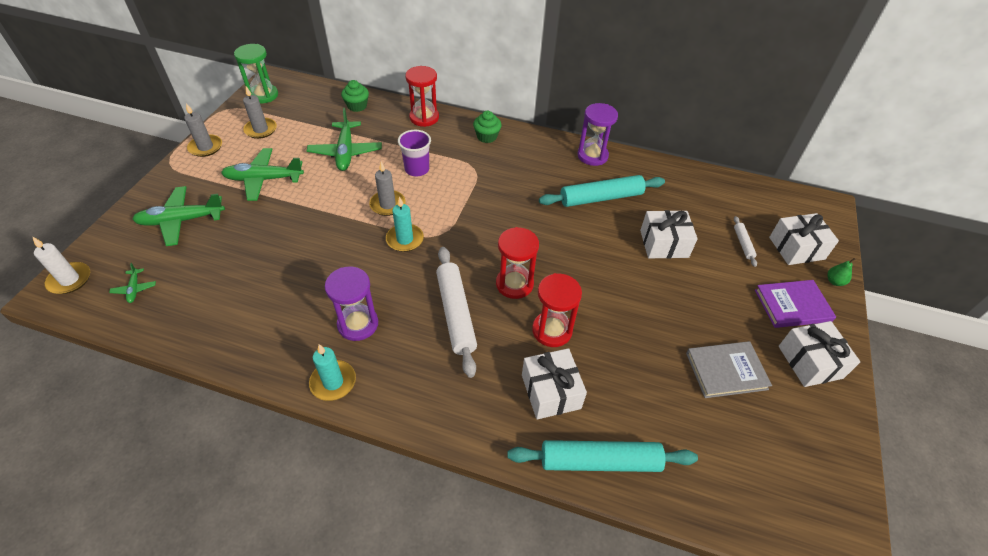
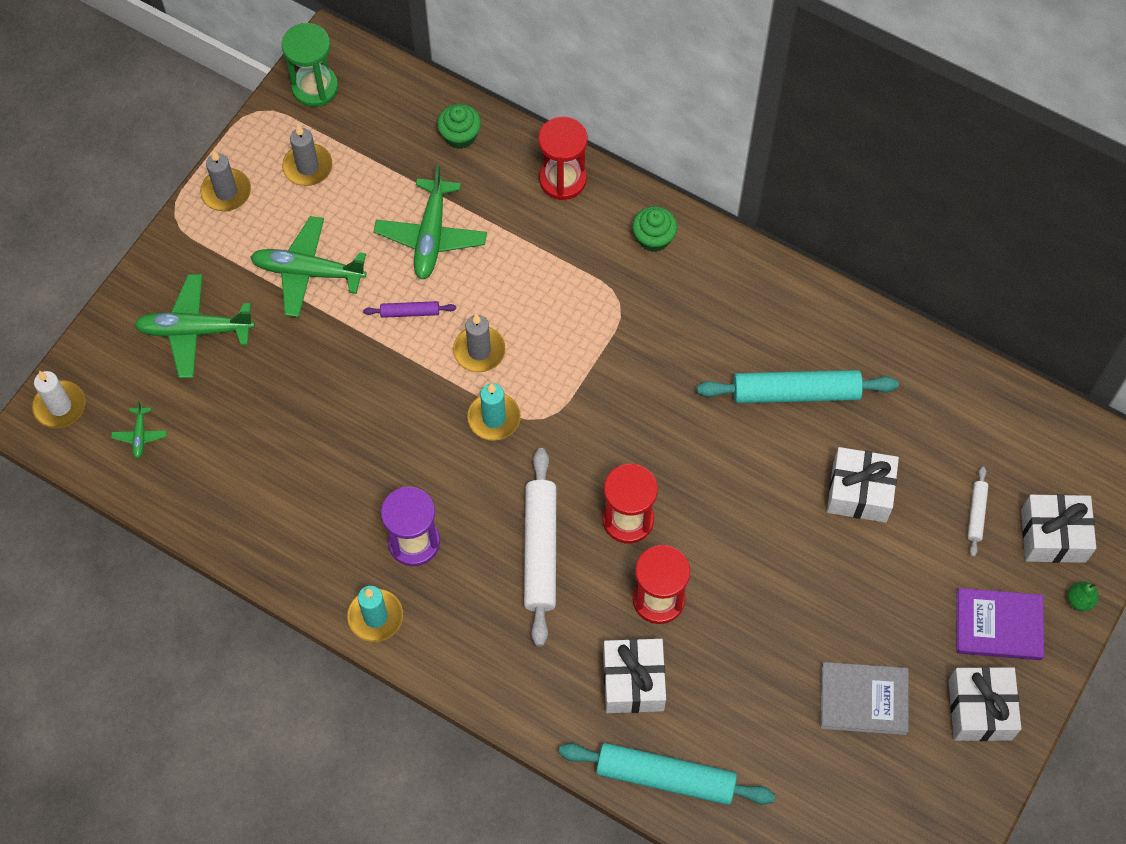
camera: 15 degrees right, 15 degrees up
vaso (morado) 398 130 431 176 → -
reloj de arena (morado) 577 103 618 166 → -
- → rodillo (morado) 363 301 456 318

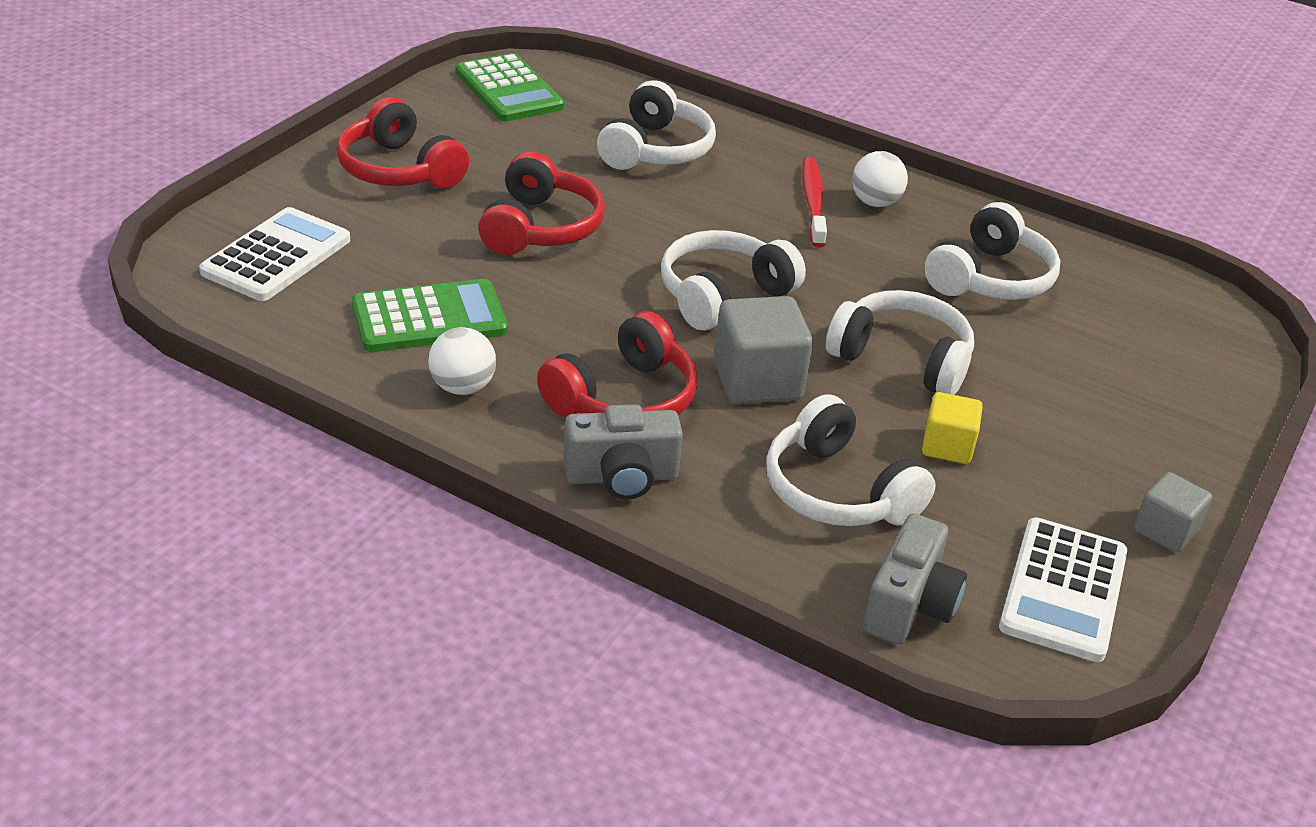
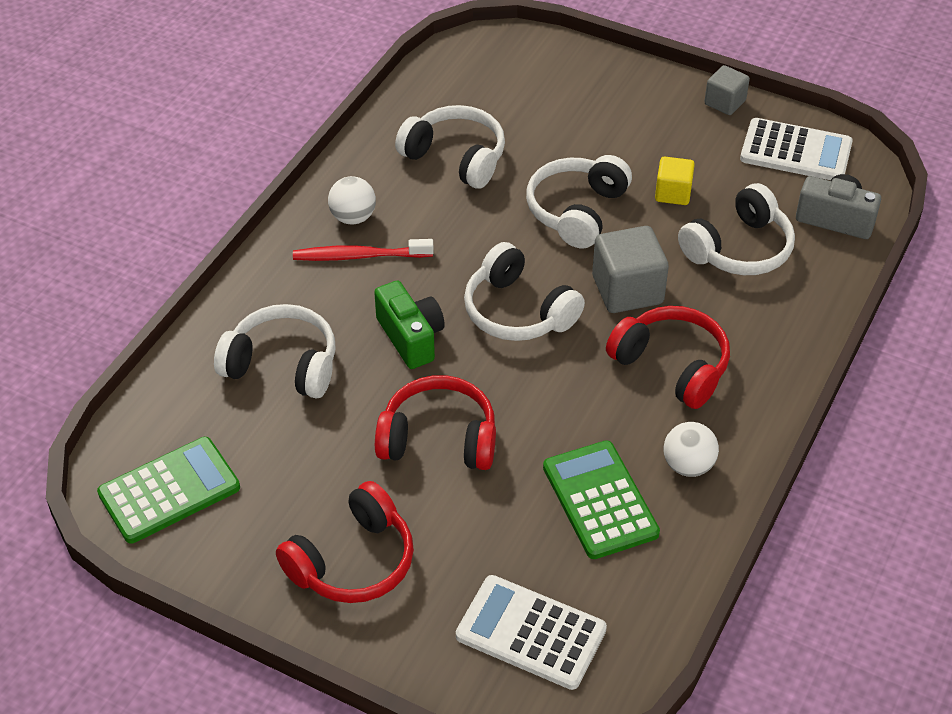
camera: 90 degrees left, 10 degrees up
cámara (gris) 564 404 683 500 → -
- → cámara (verde) 374 280 445 369

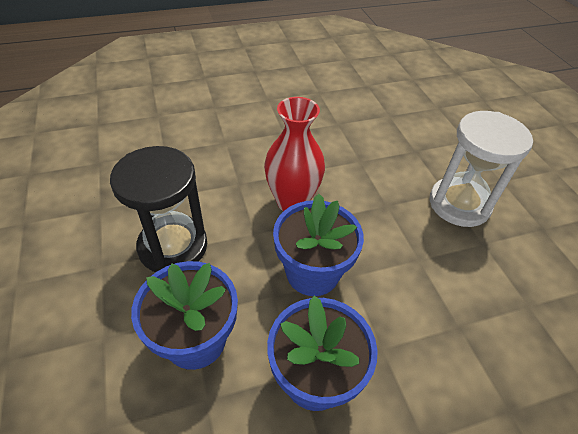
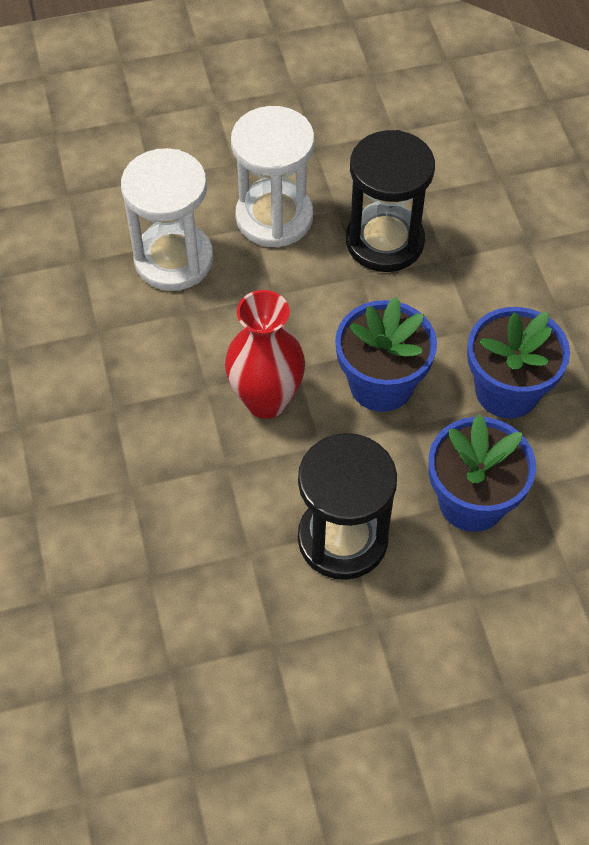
camera: 85 degrees left, 10 degrees up
- → reloj de arena (blanco) 121 148 213 291
- → reloj de arena (negro) 346 130 435 272

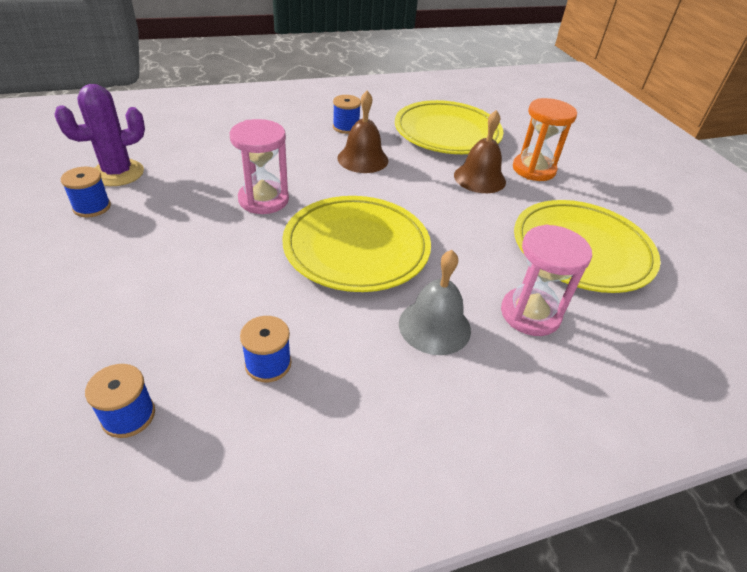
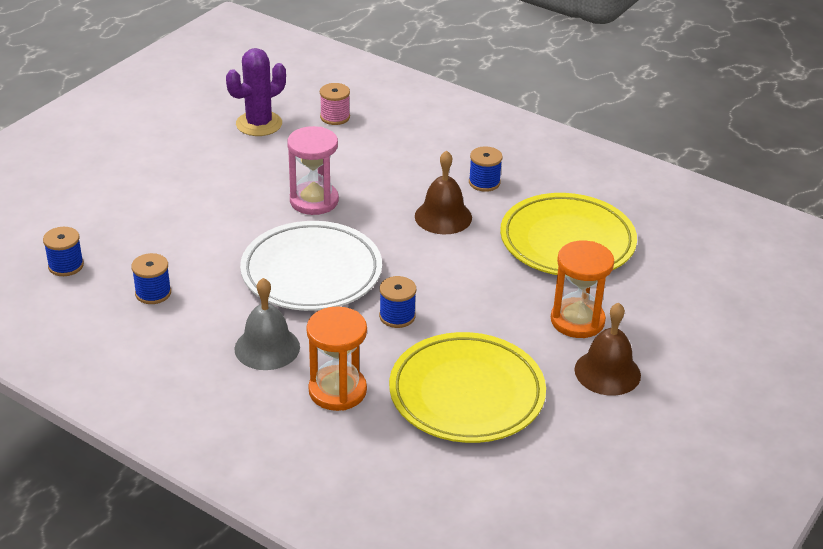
camera: 55 degrees right, 5 degrees down
- → carrete (rosa) 320 83 350 125
carrete (azul) 61 167 111 217 → carrete (azul) 379 276 416 328, relocated
campana (marrón) 454 110 506 193 → campana (marrón) 575 303 641 395, relocated
plato (amarillo) 282 196 431 292 → plato (blanco) 240 221 382 311
reloj de arena (rosa) 501 225 592 336 → reloj de arena (naranja) 306 306 367 411
cactus (morado) 54 84 145 186 → cactus (morado) 226 48 286 136, 60 degrees counterclockwise

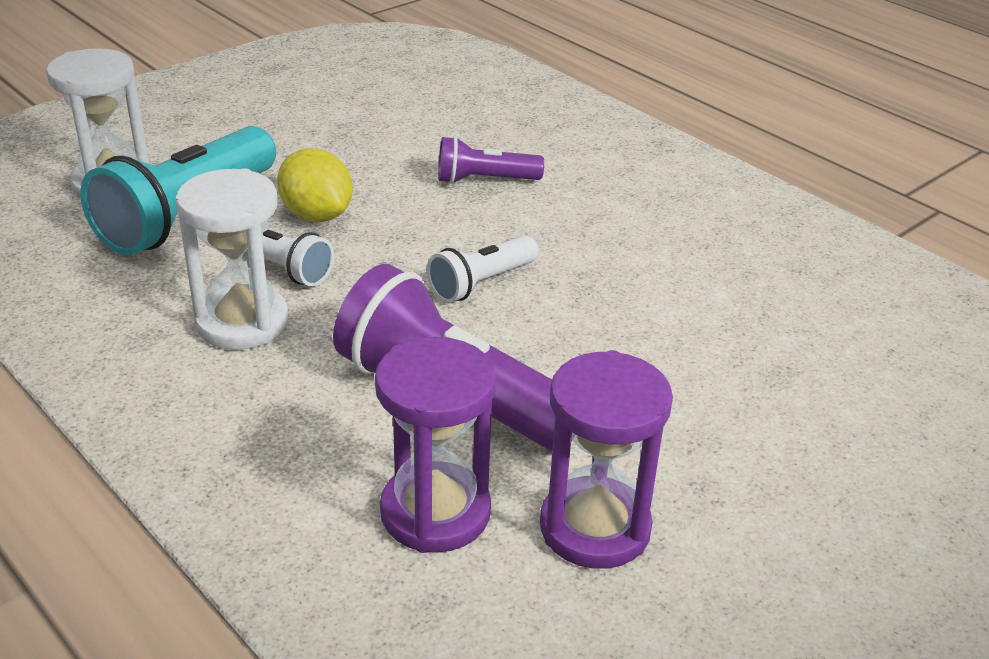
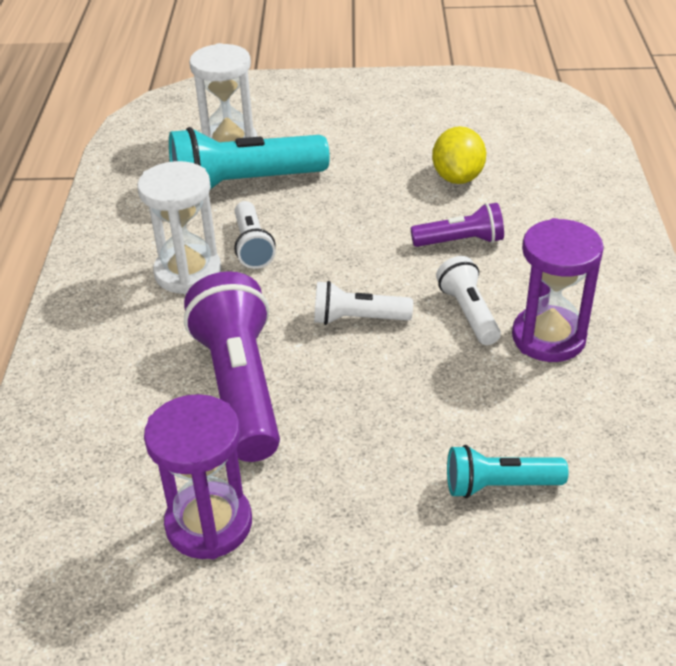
camera: 45 degrees right, 5 degrees up
- → lámpara de mano (blanco) 436 256 501 345
- → lámpara de mano (turquesa) 447 445 568 498
limón (amarillo) 277 148 353 222 → limón (amarillo) 432 126 486 184, relocated
reloj de arena (morado) 375 337 496 553 → reloj de arena (morado) 512 218 604 362, relocated
lámpara de mano (morado) 438 136 544 184 → lámpara de mano (morado) 411 203 504 247, 135 degrees clockwise

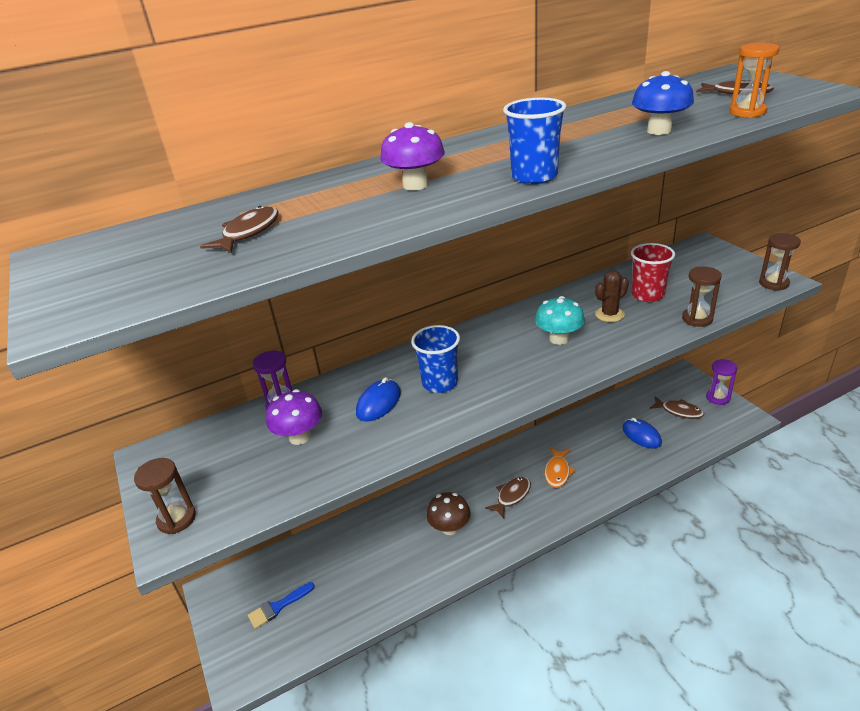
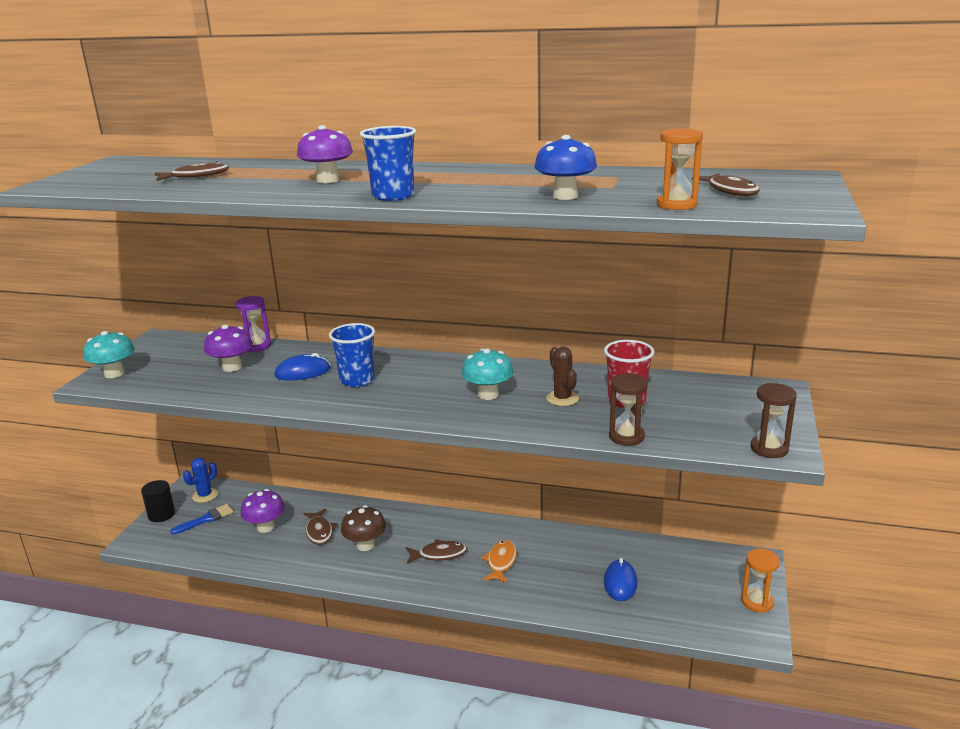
camera: 40 degrees right, 10 degrees down
- → cilindro (negro) 141 480 175 522
- → cactus (azul) 183 458 218 503
- → seta (morado) 241 489 285 533
pez (marrón) 649 396 704 419 → pez (marrón) 303 509 337 545, relocated
reloj de arena (marrón) 134 458 196 534 → seta (turquesa) 84 331 135 378
reloj de arena (morado) 706 359 737 405 → reloj de arena (naranja) 741 548 780 613
pincel (azul) 248 582 315 629 → pincel (azul) 170 504 233 535, 135 degrees clockwise
pez (naranja) 544 448 576 488 → pez (naranja) 481 540 517 583, 135 degrees clockwise
cactus (marrón) 595 270 629 322 → cactus (marrón) 546 347 579 406, 60 degrees clockwise

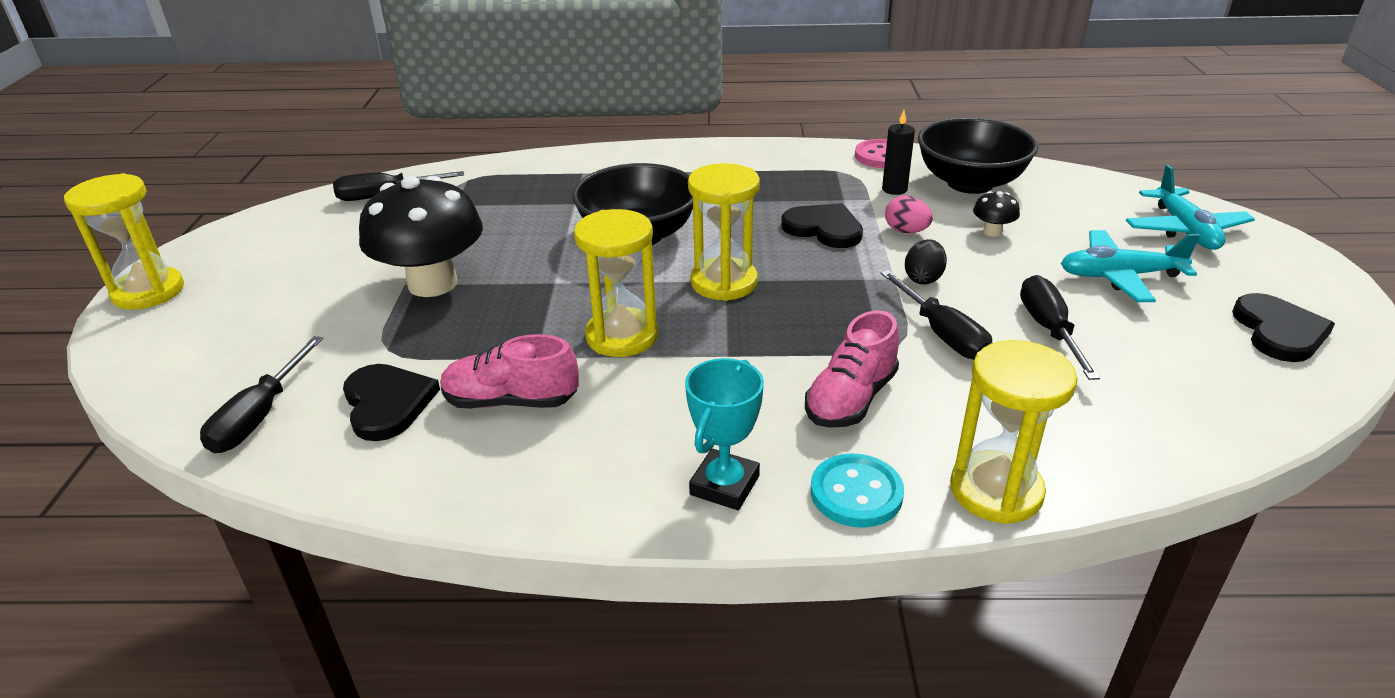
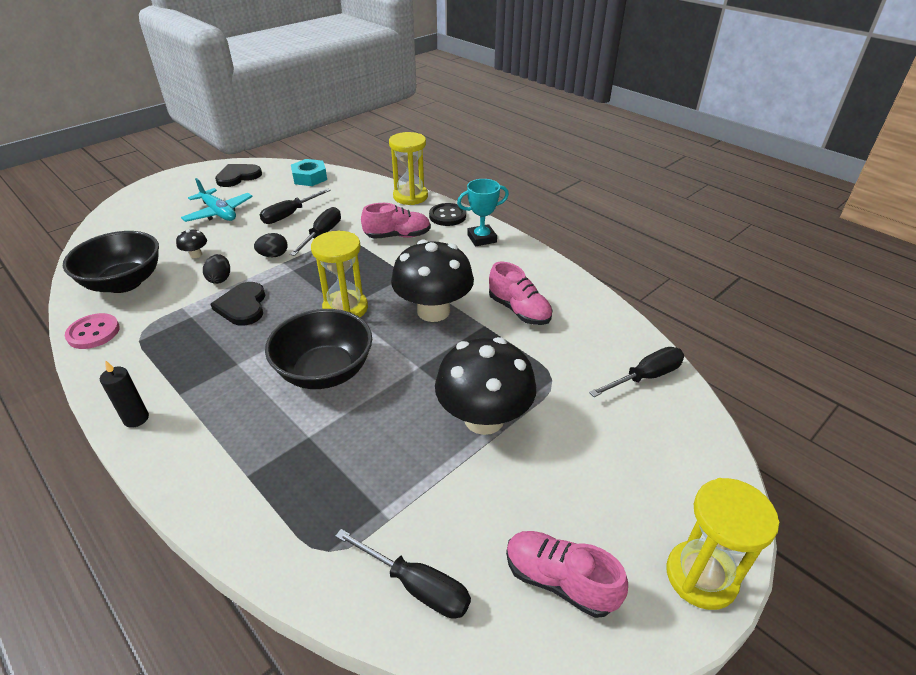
camera: 135 degrees left, 5 degrees up
corazón (negro) 343 364 440 441 → -
avión (turquesa) 1126 165 1255 250 → -
- → tuerca (turquesa) 291 159 327 186
- → zapato (rosa) 506 531 628 618
vela (negro) 882 110 915 195 → vela (negro) 100 360 149 428, relocated
reloj de arena (amarillo) 574 209 658 357 → seta (negro) 391 240 474 322
botón (turquesa) 811 453 904 528 → botón (negro) 429 203 466 226
huevo (rosa) 885 195 933 233 → huevo (negro) 203 254 230 284

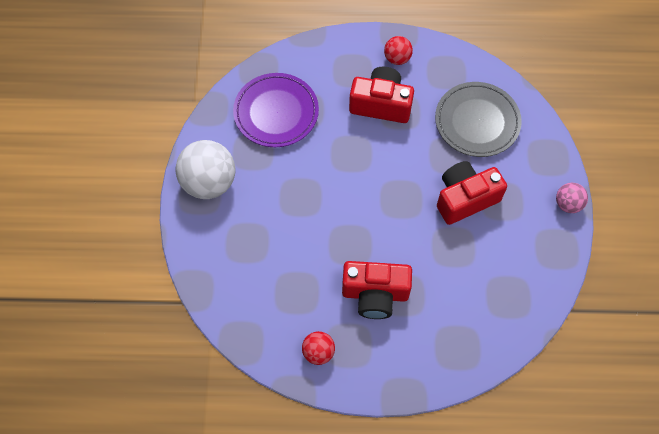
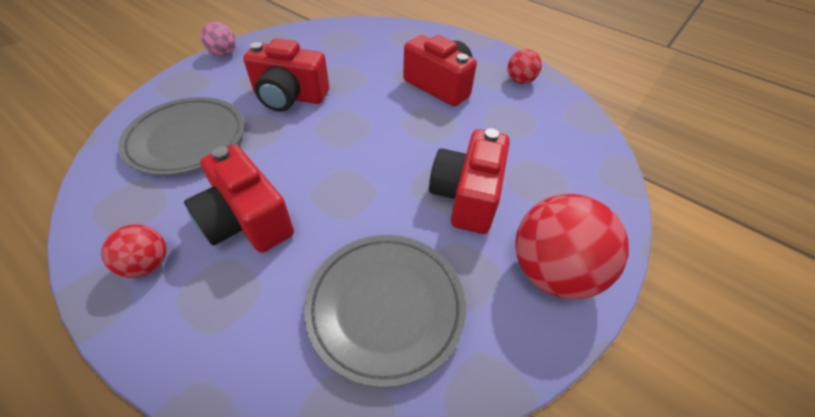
camera: 145 degrees left, 15 degrees down
- → cámara (rojo) 429 128 510 234
pelota (blanco) 176 140 235 199 → pelota (rojo) 515 194 629 299
plato (morado) 233 73 319 147 → plato (gris) 304 235 466 388

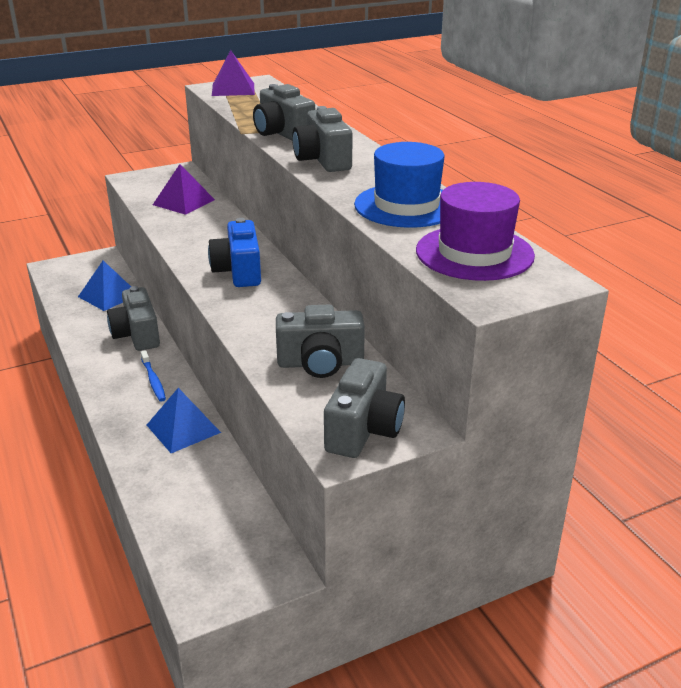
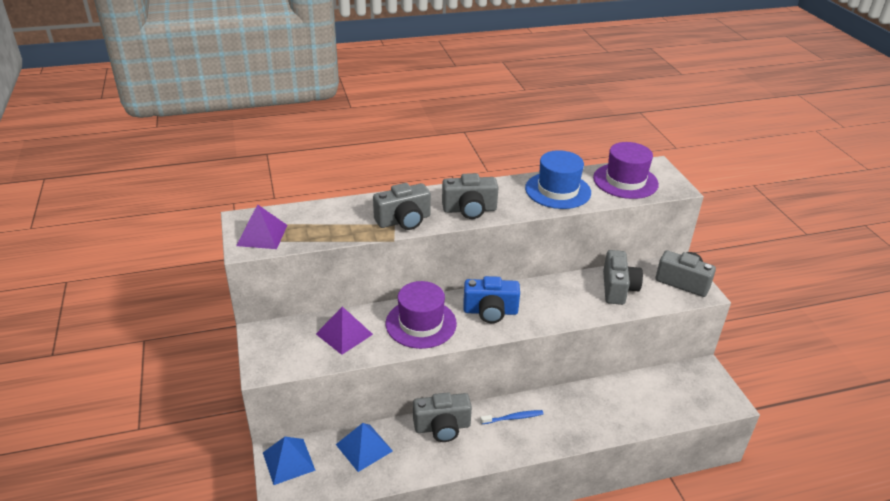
camera: 80 degrees left, 5 degrees up
- → sombrero (morado) 386 281 457 349
pirámide (azul) 147 388 221 453 → pirámide (azul) 263 437 316 485, relocated

